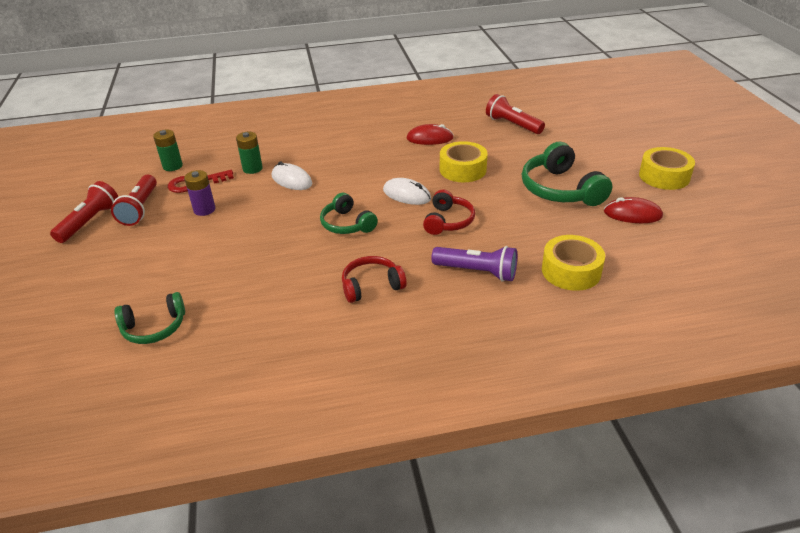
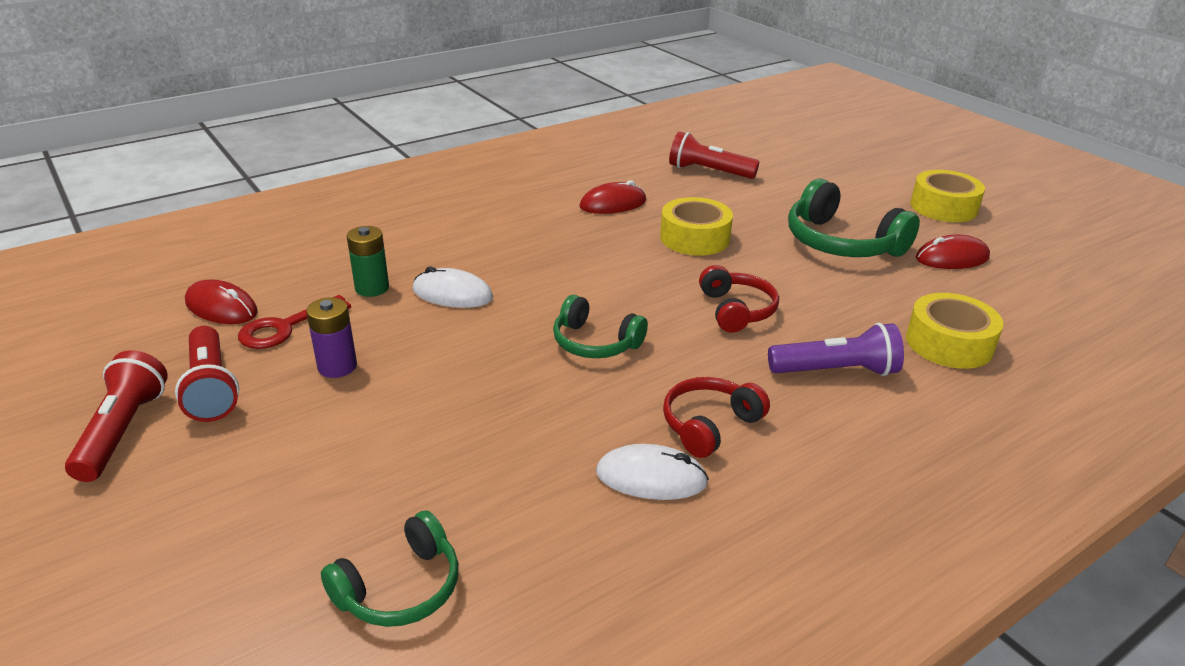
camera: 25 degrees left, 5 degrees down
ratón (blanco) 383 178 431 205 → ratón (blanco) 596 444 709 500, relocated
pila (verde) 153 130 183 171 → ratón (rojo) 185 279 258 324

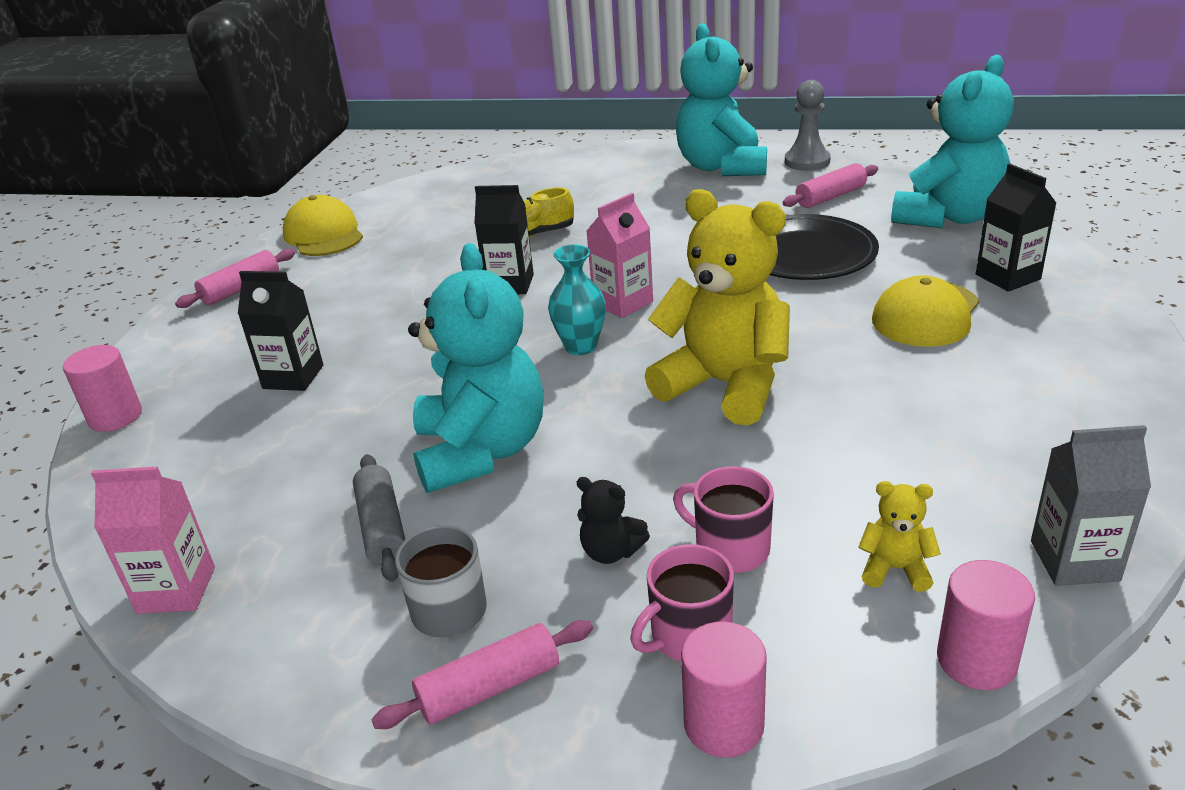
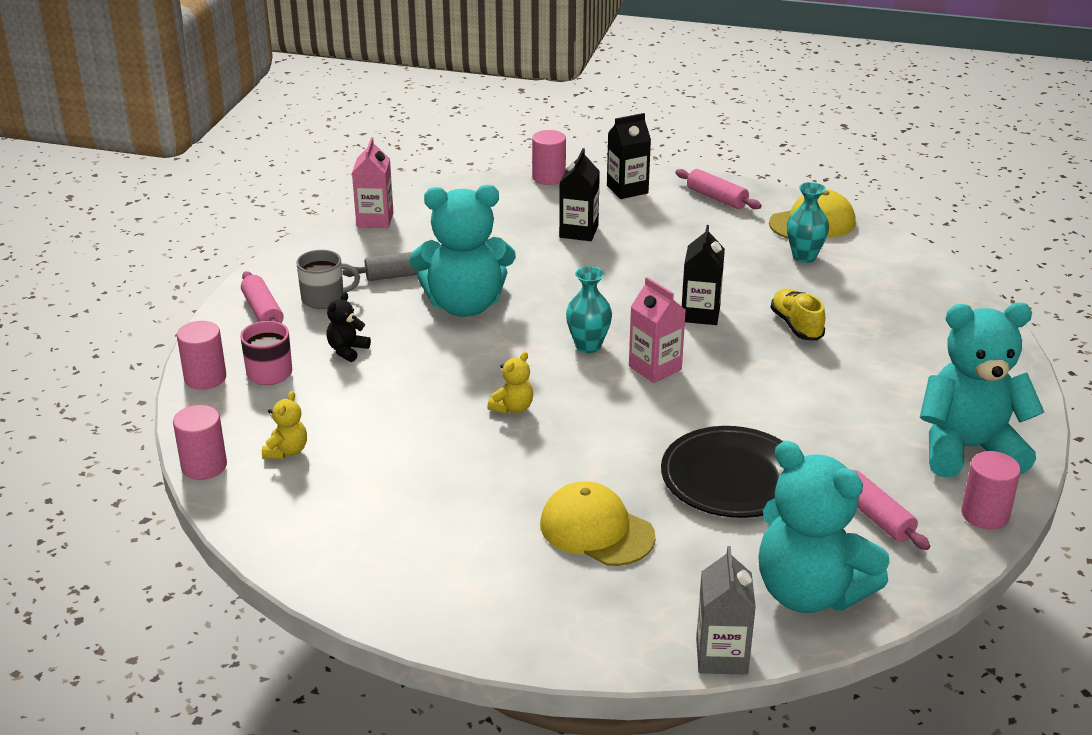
camera: 90 degrees right, 0 degrees up
taza (rosa) 673 466 774 573 → -
- → florero (turquesa) 787 182 829 263
cartón de leche (negro) 976 164 1056 292 → cartón de leche (negro) 607 113 651 199, relocated
cartón de leche (gris) 1031 425 1151 586 → cartón de leche (gris) 696 546 756 675, relocated
peón (gris) 785 80 831 171 → cilindro (rosa) 961 451 1021 529
osito (amarillo) 644 189 790 425 → osito (amarillo) 487 351 533 414, x0.41

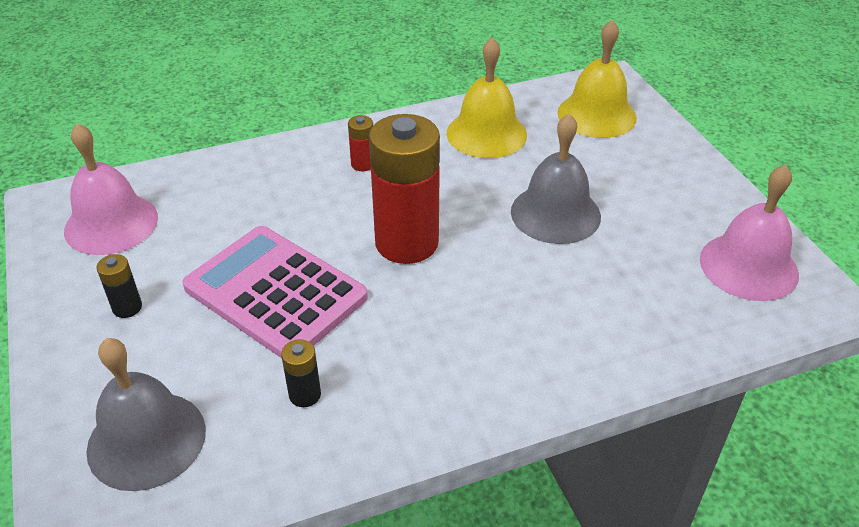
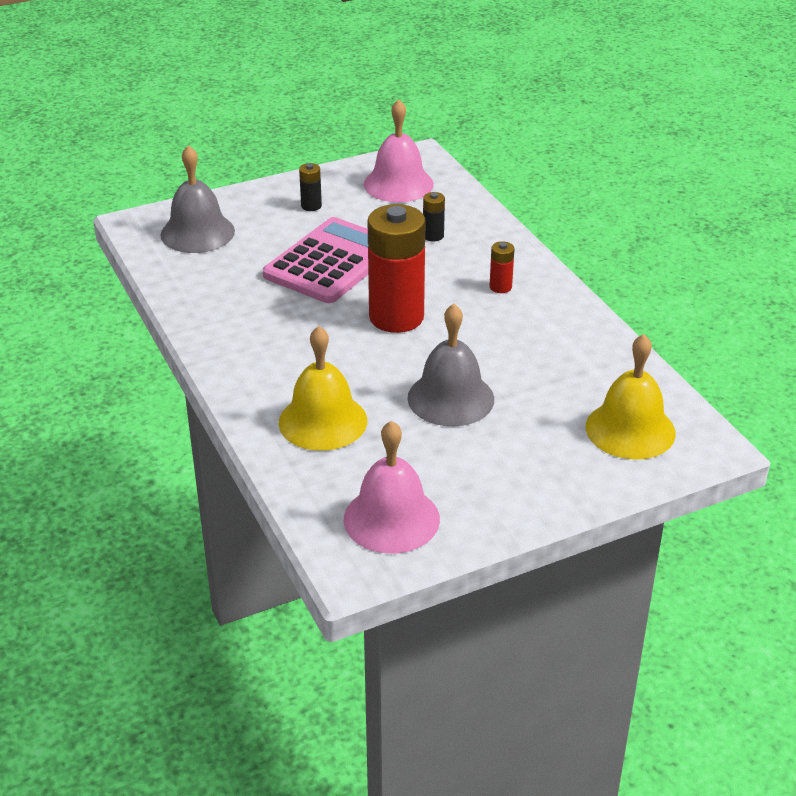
camera: 85 degrees right, 5 degrees down
pila (negro) 281 339 321 407 → pila (negro) 423 192 445 241, relocated
campana (amarillo) 446 37 527 158 → campana (amarillo) 279 326 367 451, relocated

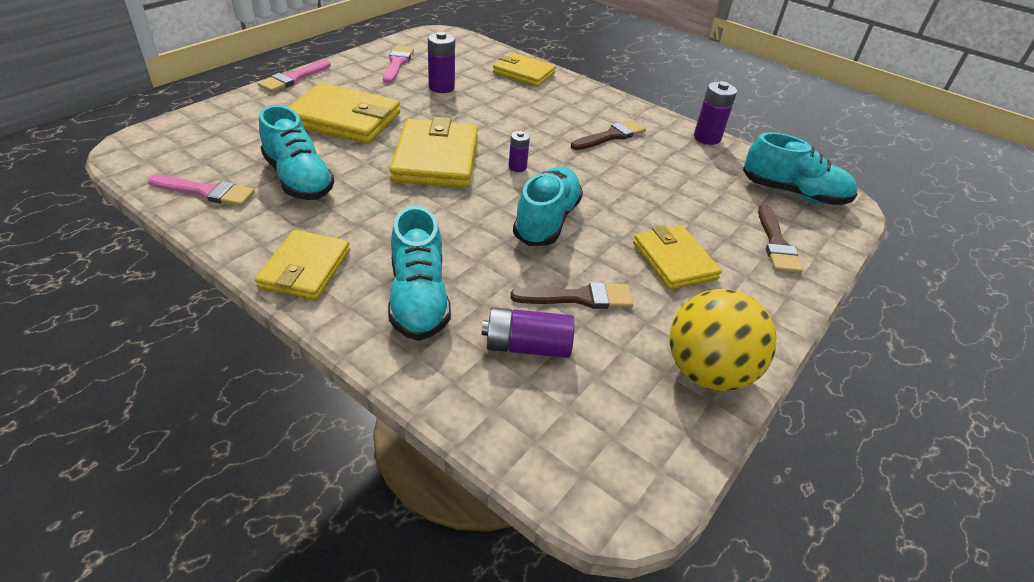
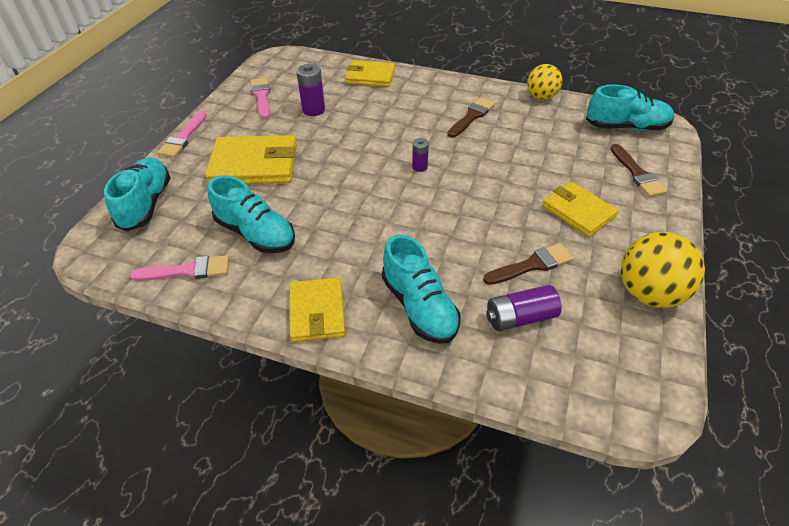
camera: 15 degrees left, 5 degrees up
cartera (amarillo) 390 117 478 188 → -
zapato (turquesa) 513 167 583 246 → zapato (turquesa) 104 157 170 231, relocated
pila (morado) 694 81 737 145 → pelota (amarillo) 527 64 562 100

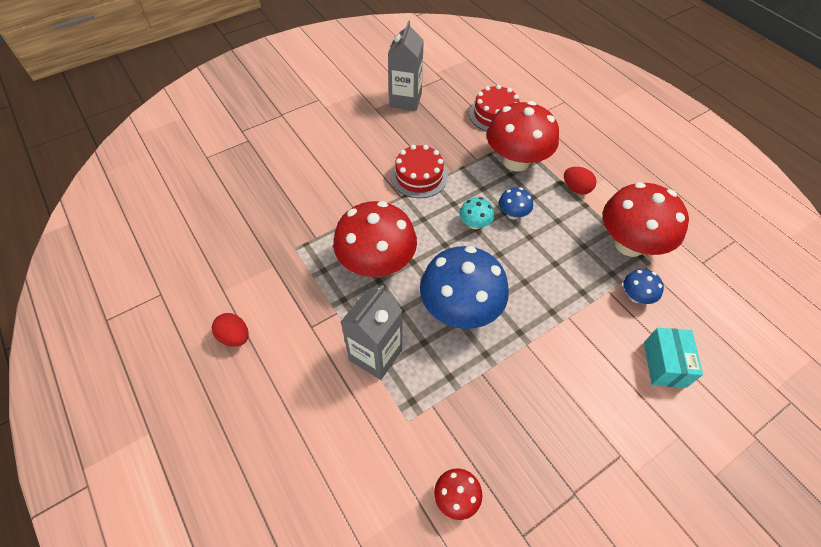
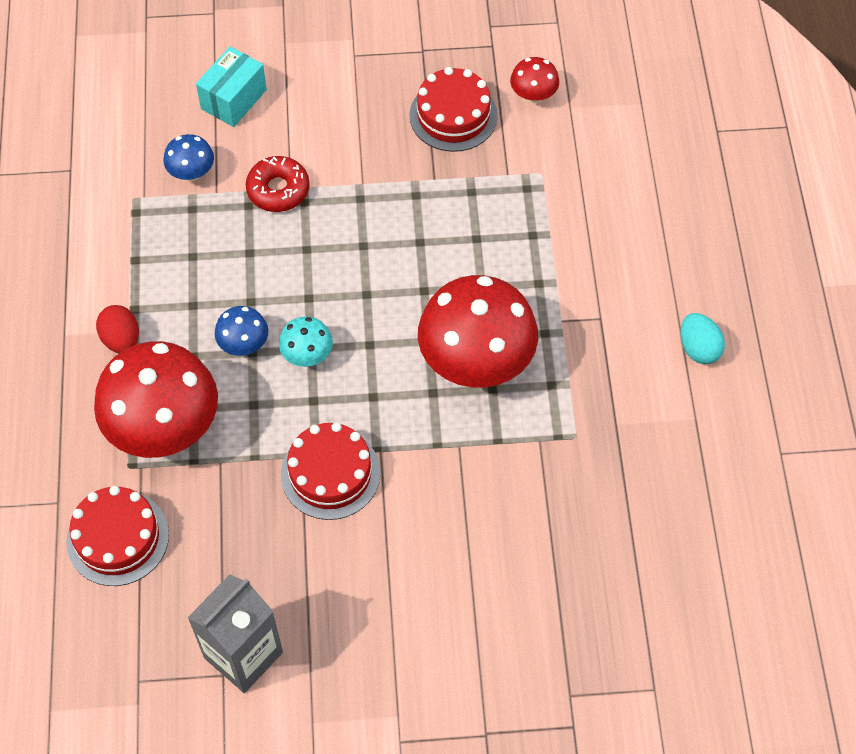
camera: 150 degrees left, 5 degrees up
cartón de leche (gris) 341 285 402 380 → -
seta (azul) 420 246 509 329 → -
seta (rojo) 603 182 689 257 → -
- → rosquilla (rojo) 246 156 310 212
- → tarta (rojo) 409 67 498 152
huevo (rojo) 212 313 249 347 → huevo (turquesa) 680 313 725 364

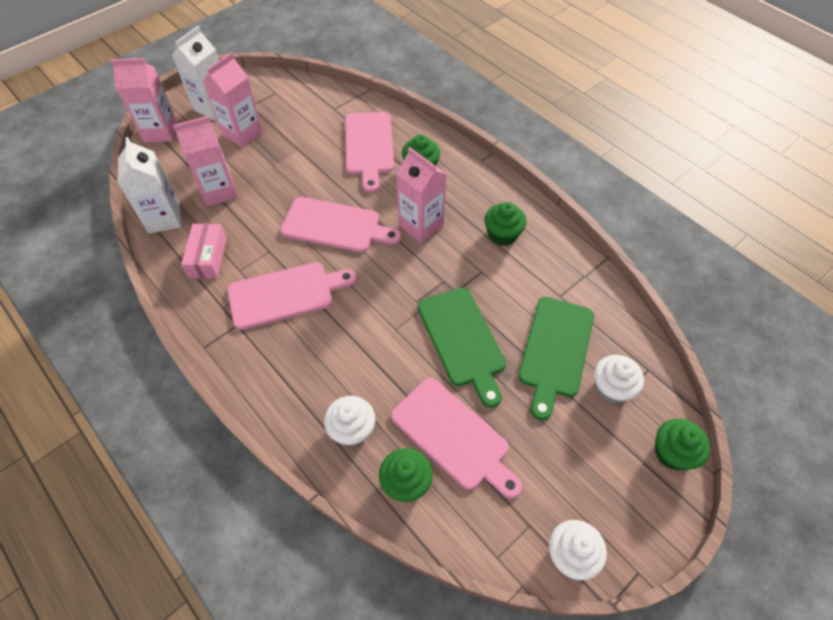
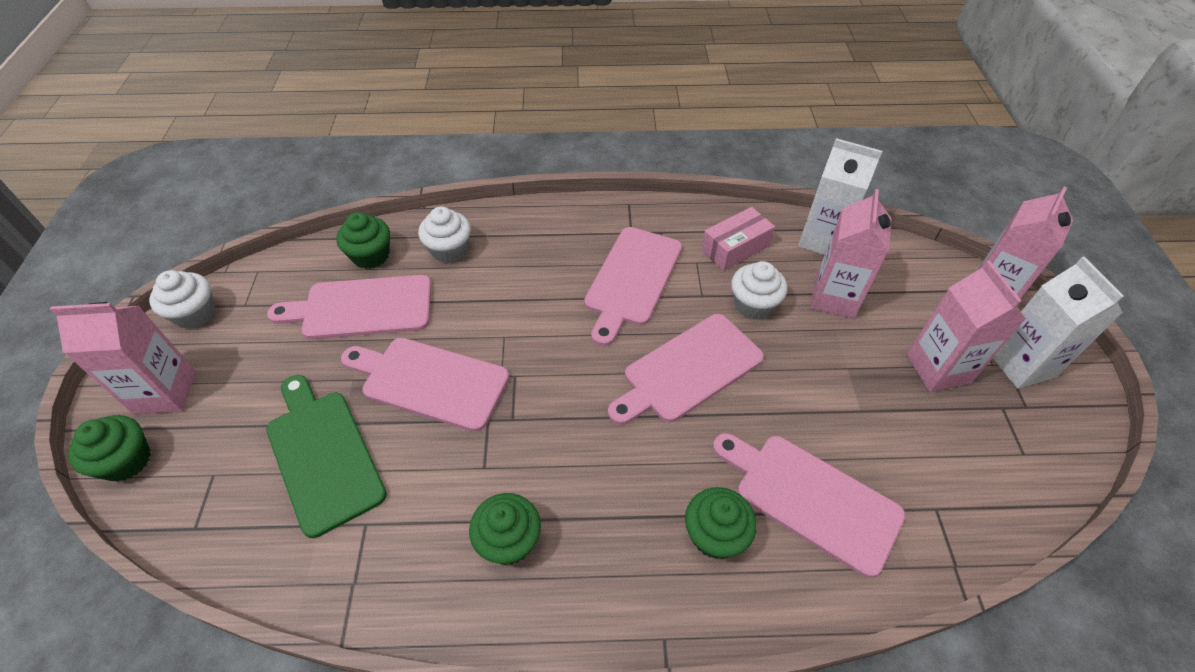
camera: 130 degrees right, 5 degrees down
cartón de leche (rosa) 396 147 447 243 → cartón de leche (rosa) 50 302 196 414, relocated
magdalena (blanco) 594 355 644 404 → magdalena (blanco) 731 261 788 320, relocated
tabla de cortar (verde) 418 287 506 408 → tabla de cortar (rosa) 341 338 509 432
caja (rosa) 181 224 227 279 → caja (rosa) 701 207 775 271, 75 degrees counterclockwise

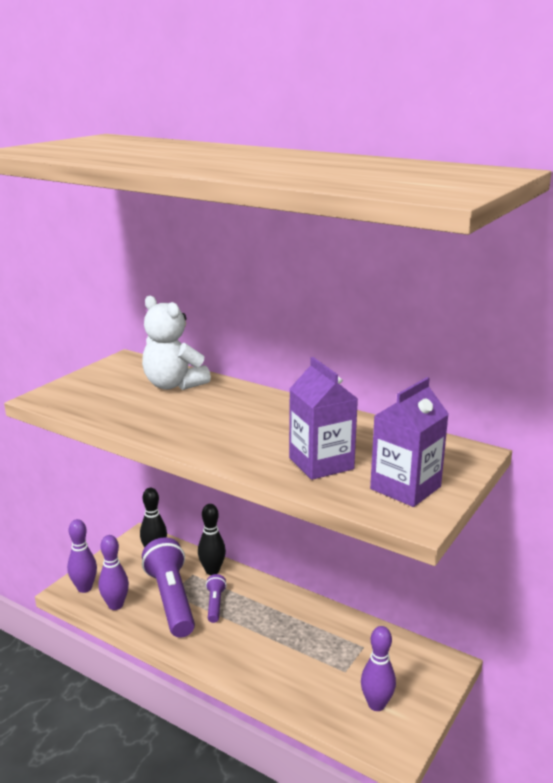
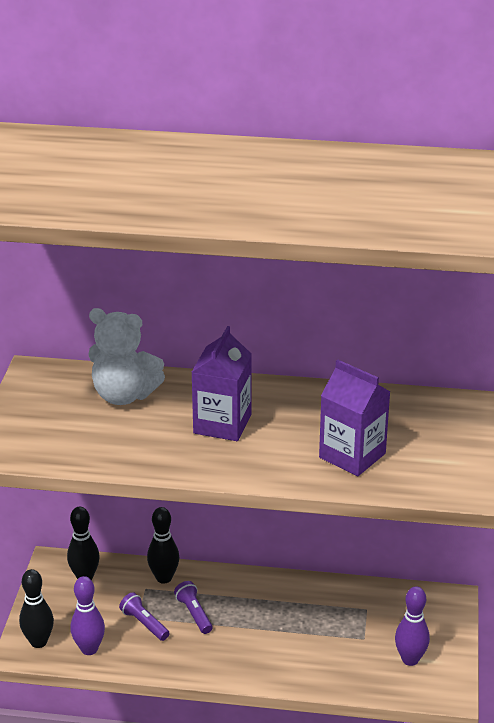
camera: 25 degrees left, 10 degrees up
cartón de leche (morado) 370 377 449 507 → cartón de leche (morado) 191 326 252 441, relocated
bolo (morado) 67 519 97 593 → bolo (negro) 19 569 54 648
lámpara de mano (morado) 142 537 195 638 → lámpara de mano (morado) 119 592 170 641, x0.47

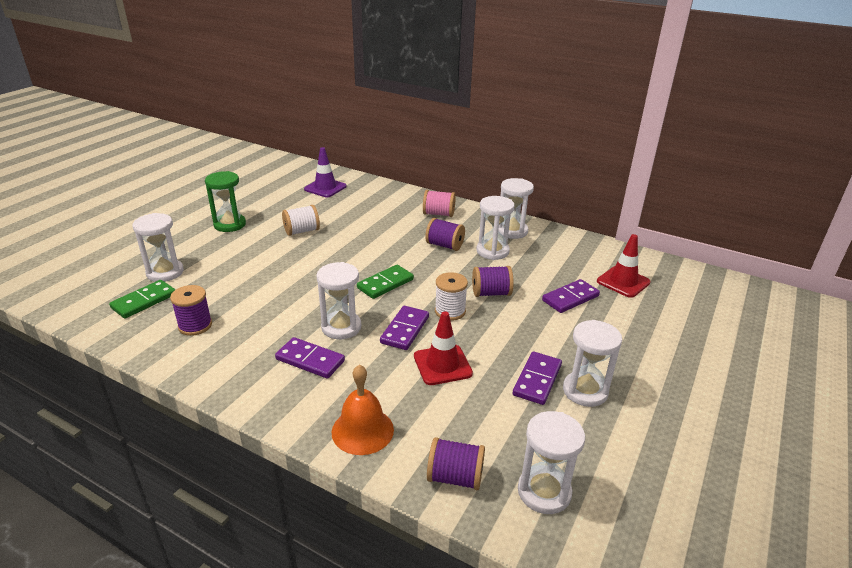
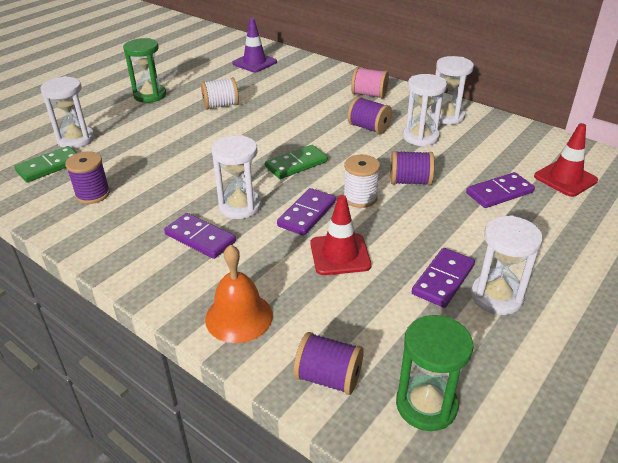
camera: 10 degrees right, 5 degrees up
reloj de arena (blanco) 518 411 585 514 → reloj de arena (verde) 396 315 473 431

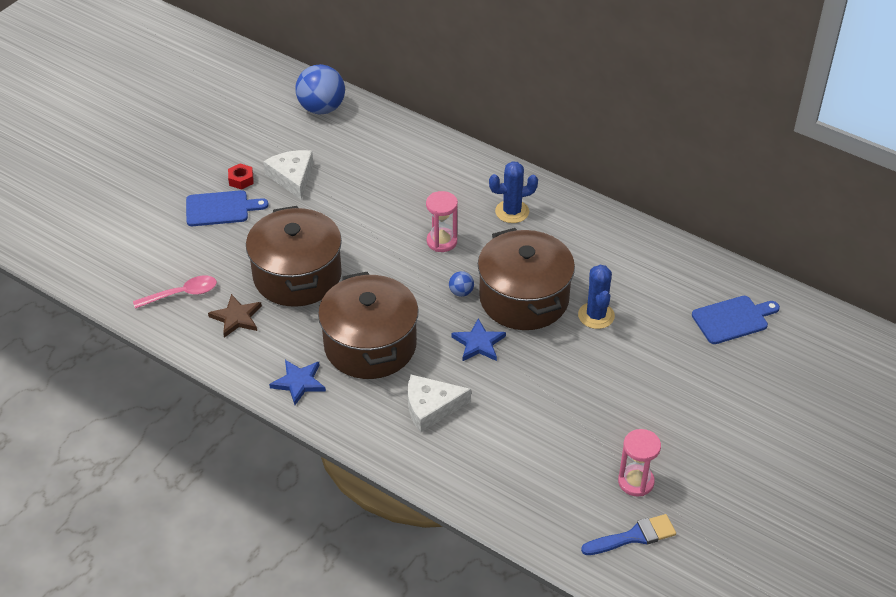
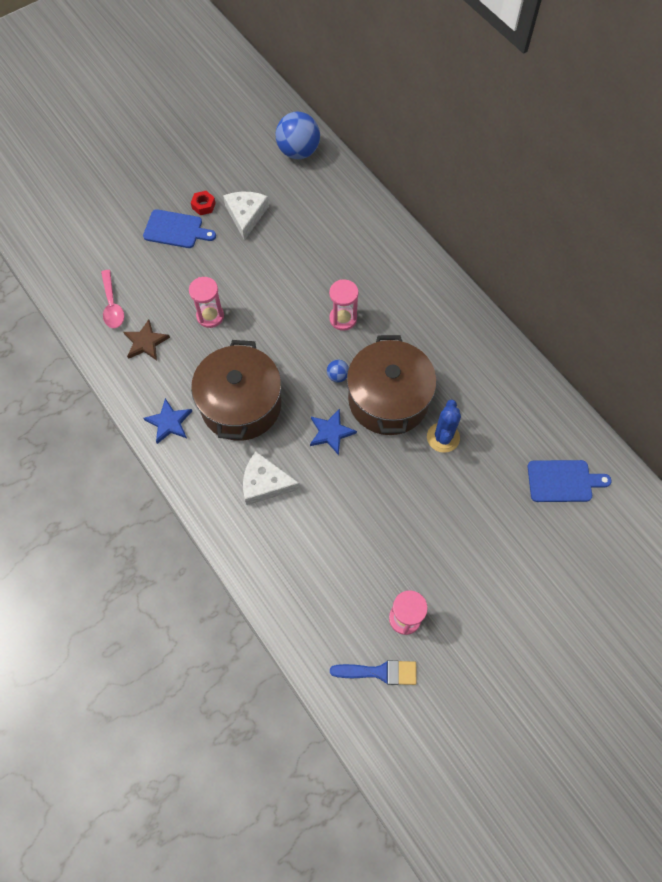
camera: 20 degrees right, 20 degrees up
cactus (azul) 489 161 538 223 → -
olla (marrón) 246 206 342 307 → reloj de arena (rosa) 189 277 224 328
cuchara (rosa) 133 276 217 309 → cuchara (rosa) 101 270 124 328, 75 degrees clockwise

